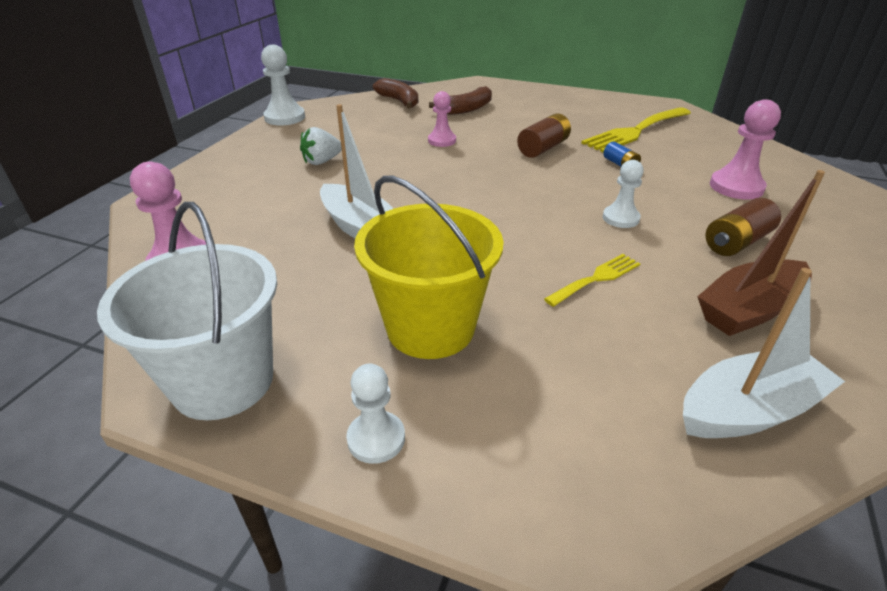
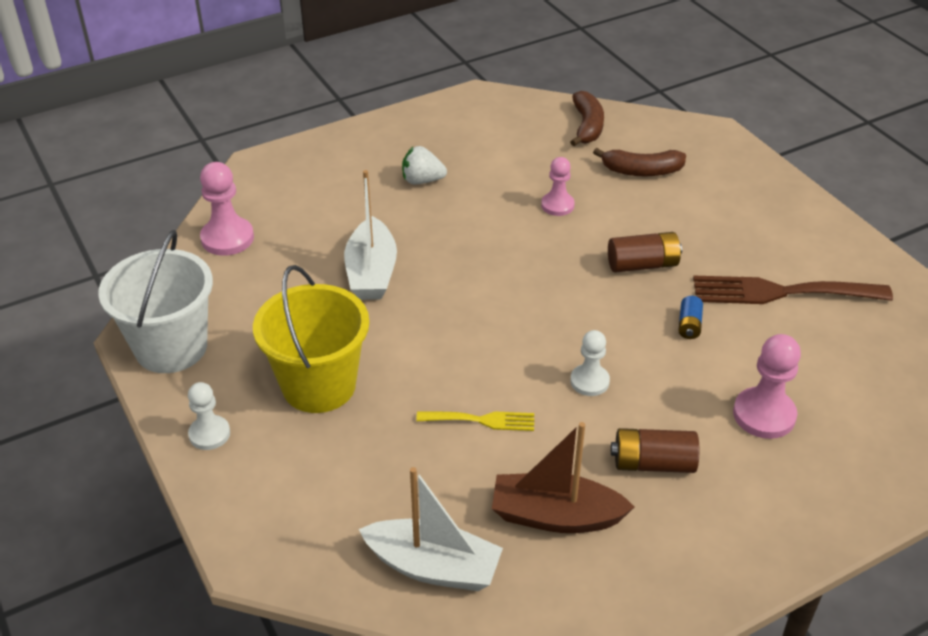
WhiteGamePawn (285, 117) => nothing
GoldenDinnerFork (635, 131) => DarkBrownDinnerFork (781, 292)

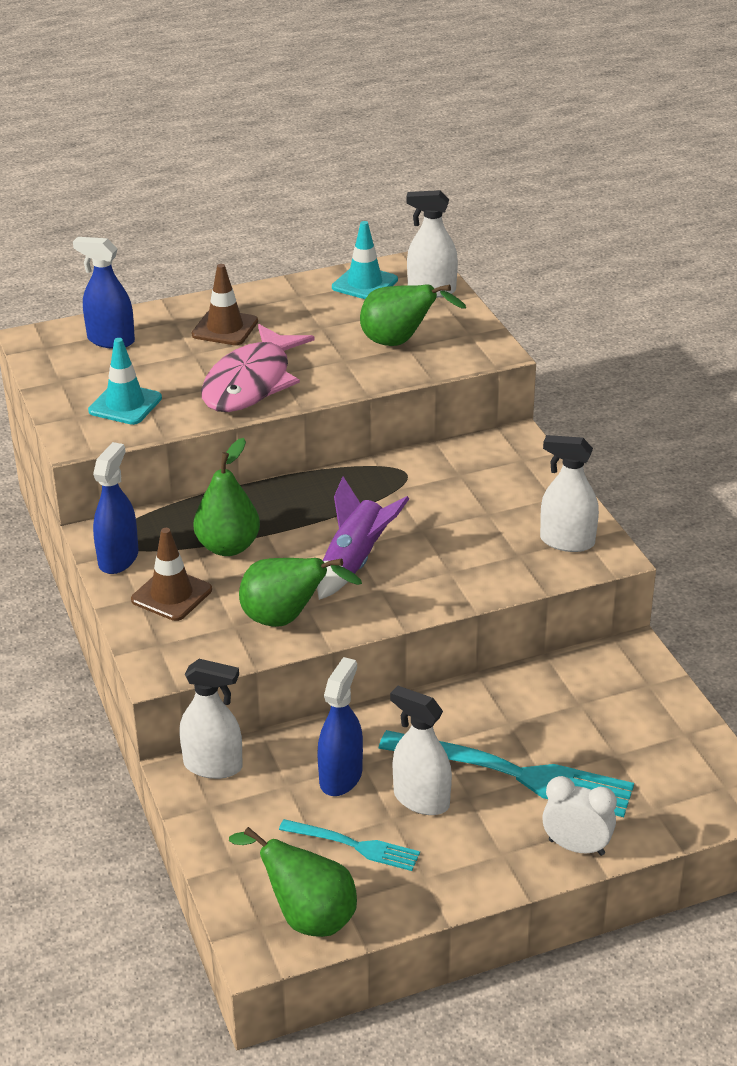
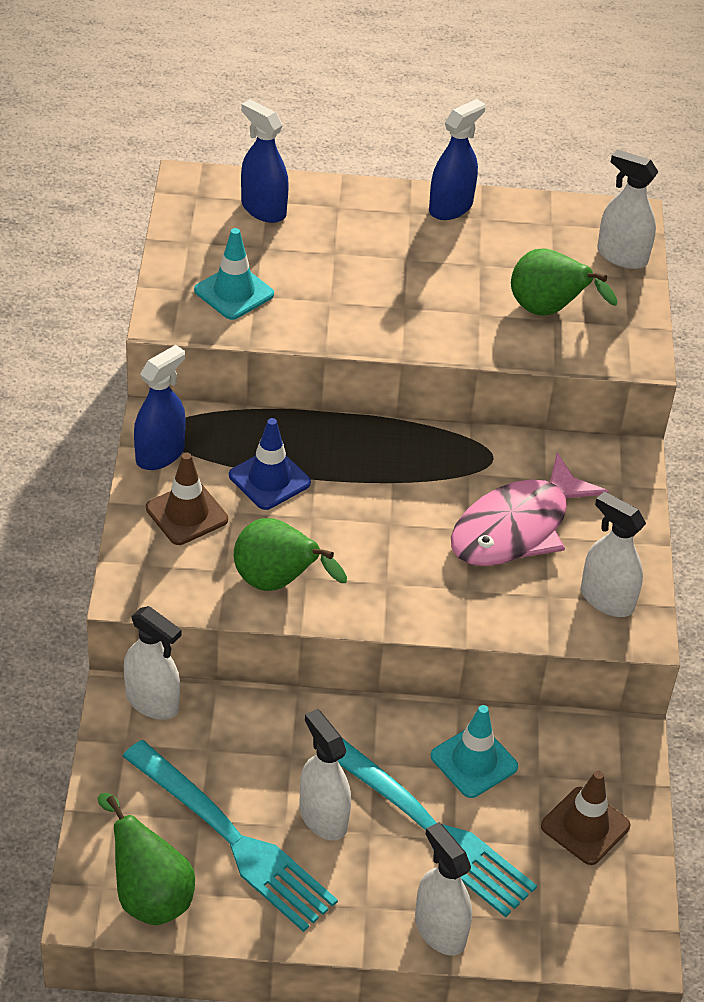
VioletRocket (354, 562) => nothing
DarkBrownTrafficCone (225, 328) => DarkBrownTrafficCone (585, 826), move
RosePinkFish (251, 383) => RosePinkFish (516, 528), move
RoyalBlueSprayBottle (341, 777) => RoyalBlueSprayBottle (450, 207), move
TealTrafficCone (364, 284) => TealTrafficCone (474, 761), move
EmeraldPearFruit (228, 547) => RoyalBlueTrafficCone (269, 479)
WhiteAlarmClock (576, 847) => WhiteSprayBottle (440, 930)
TealDinnerFork (355, 845) => TealDinnerFork (233, 840), x1.86

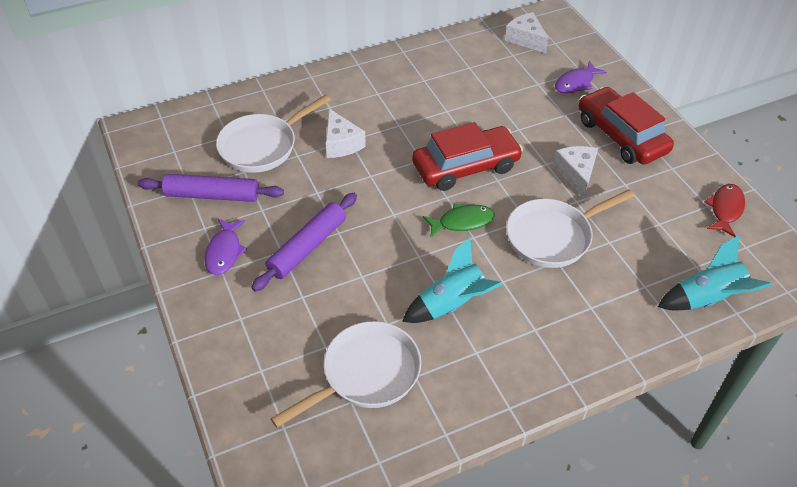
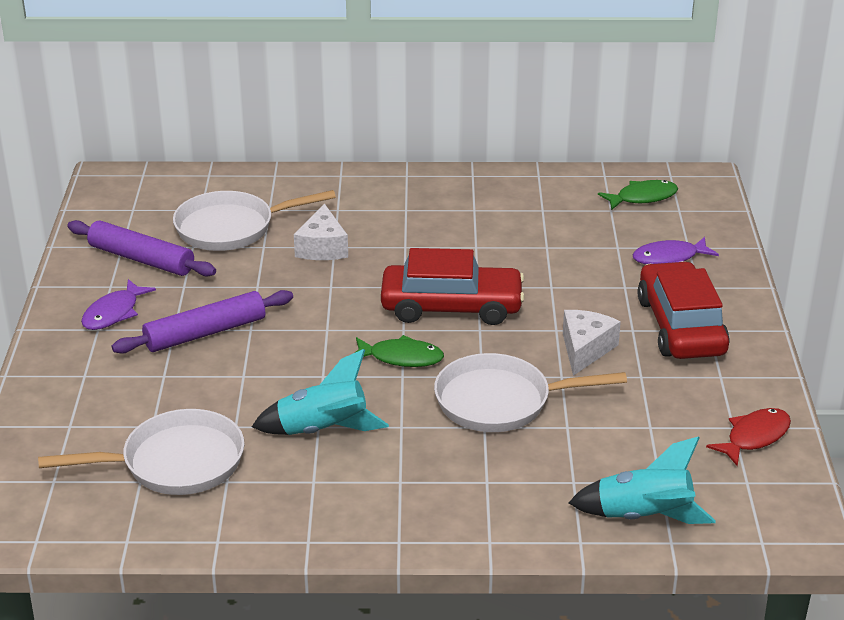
WhiteCheeseWedge (526, 39) => EmeraldFish (642, 198)

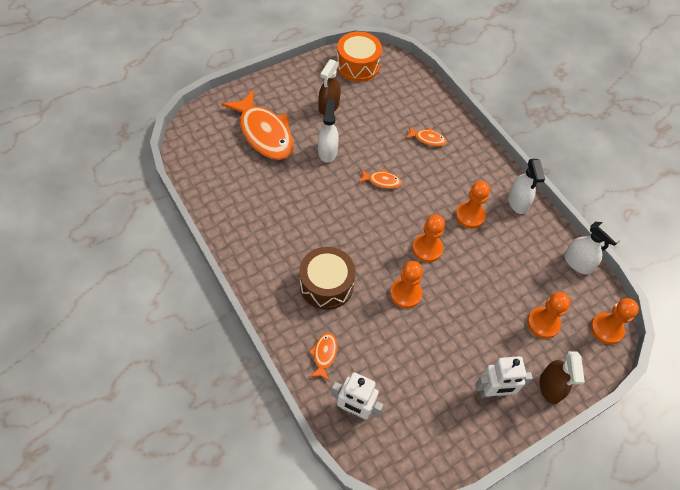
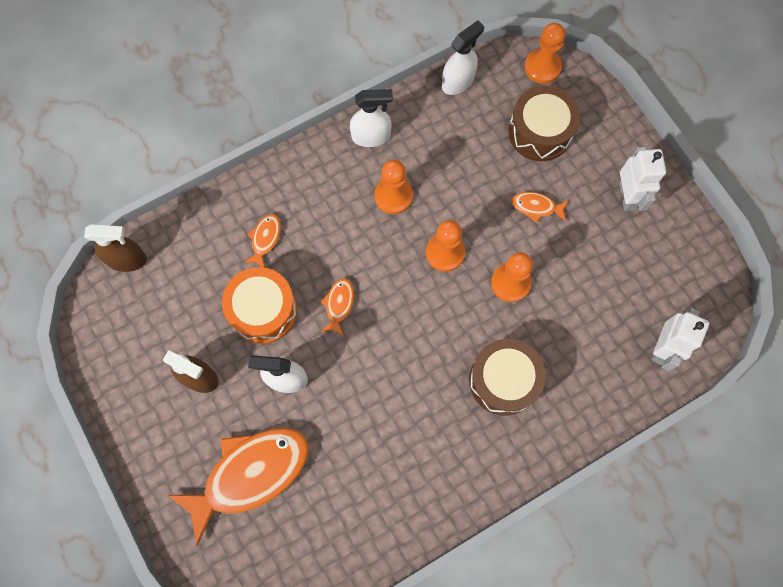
OrangeFish (324, 355) => OrangeFish (536, 207), move
OrangeToyDrum (358, 65) => OrangeToyDrum (263, 310), move
DarkBrownSprayBottle (550, 387) => DarkBrownSprayBottle (127, 259), move
OrangeGamePawn (543, 323) => DarkBrownToyDrum (540, 132)

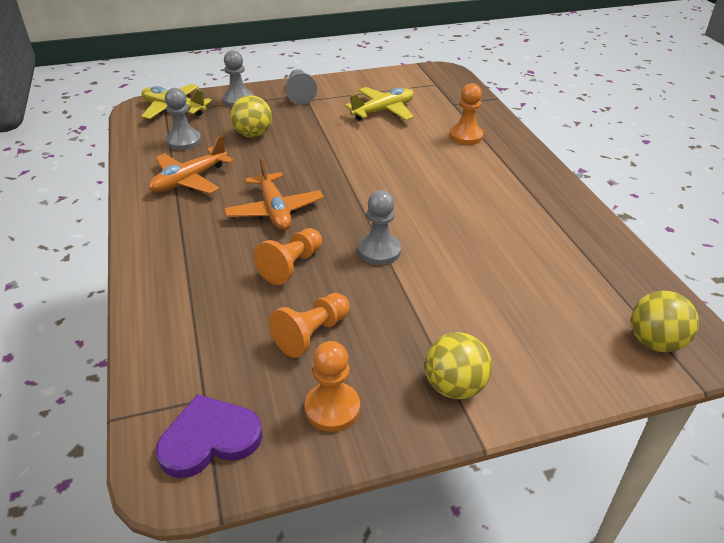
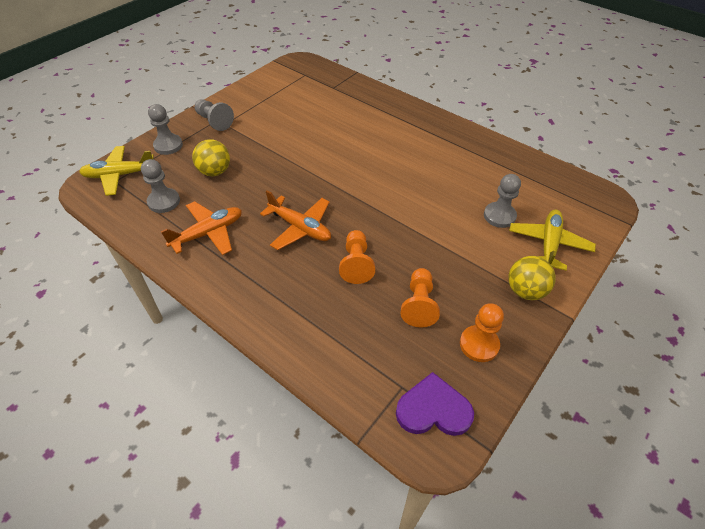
OrangeGamePawn (466, 136) => nothing
GoldenBall (654, 342) => nothing
GoldenAeroplane (383, 111) => GoldenAeroplane (548, 244), move
GrayGamePawn (379, 251) => GrayGamePawn (499, 216), move
OrangeAeroplane (189, 180) => OrangeAeroplane (208, 233), 135 degrees counterclockwise
VioletLoveHeart (209, 439) => VioletLoveHeart (433, 409), 60 degrees clockwise

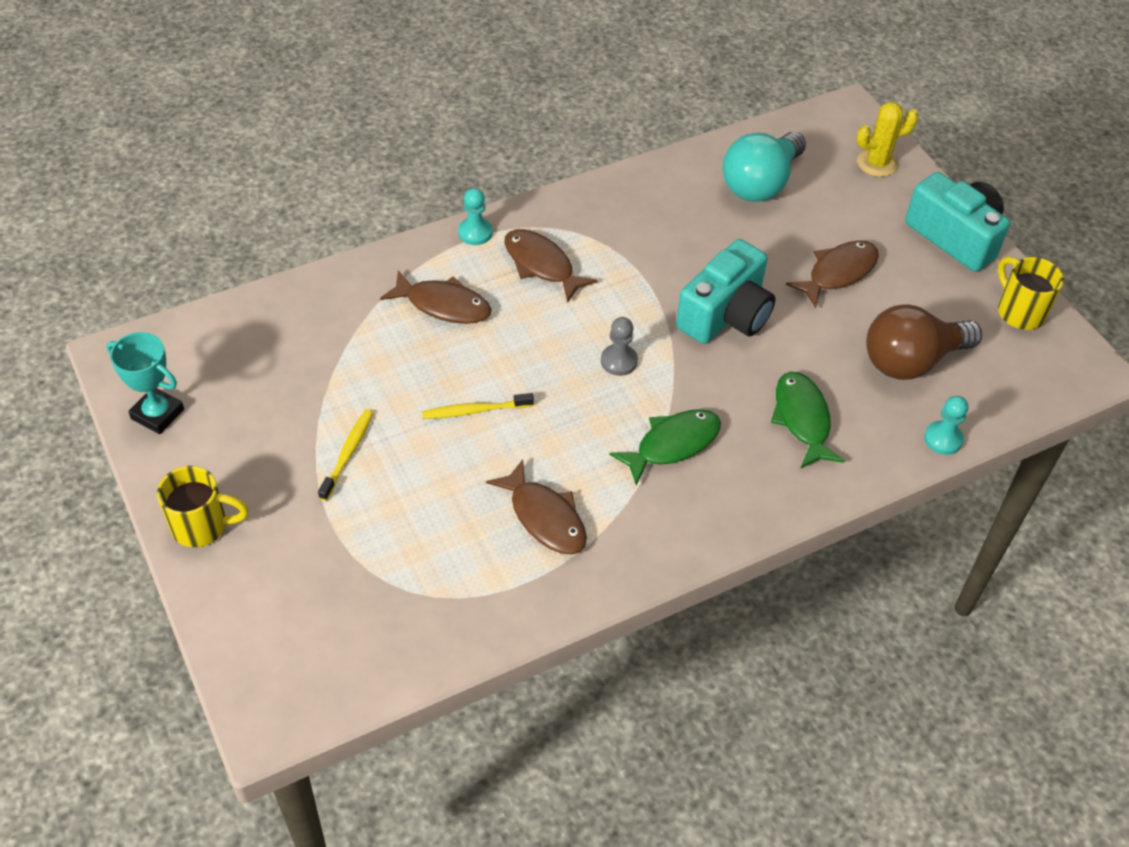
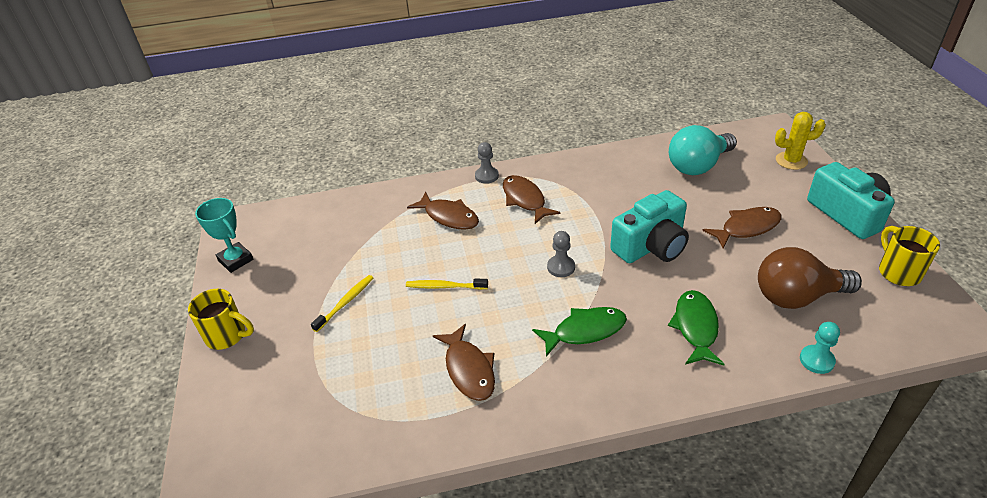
TealGamePawn (475, 232) => GrayGamePawn (486, 176)

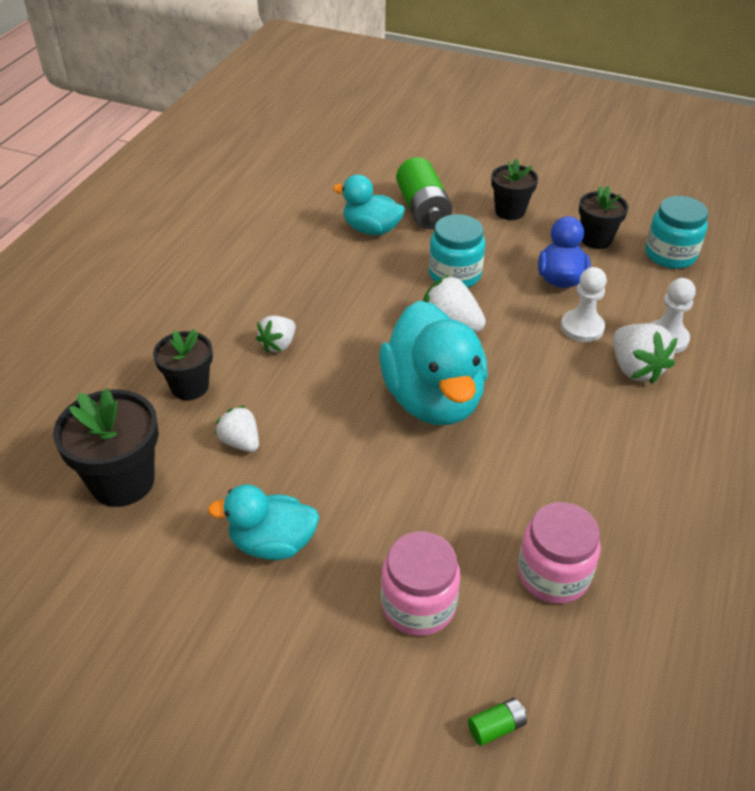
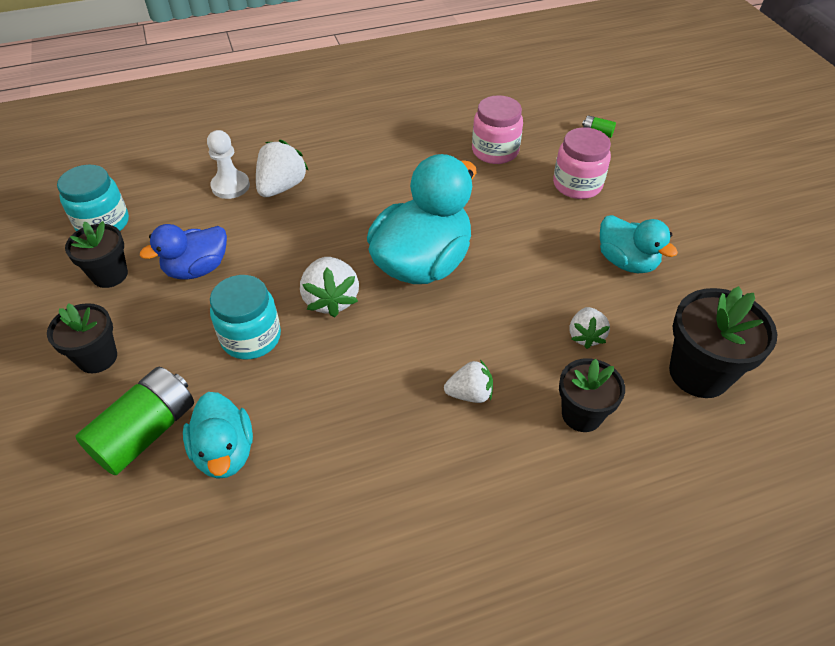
WhiteGamePawn (582, 327) => nothing

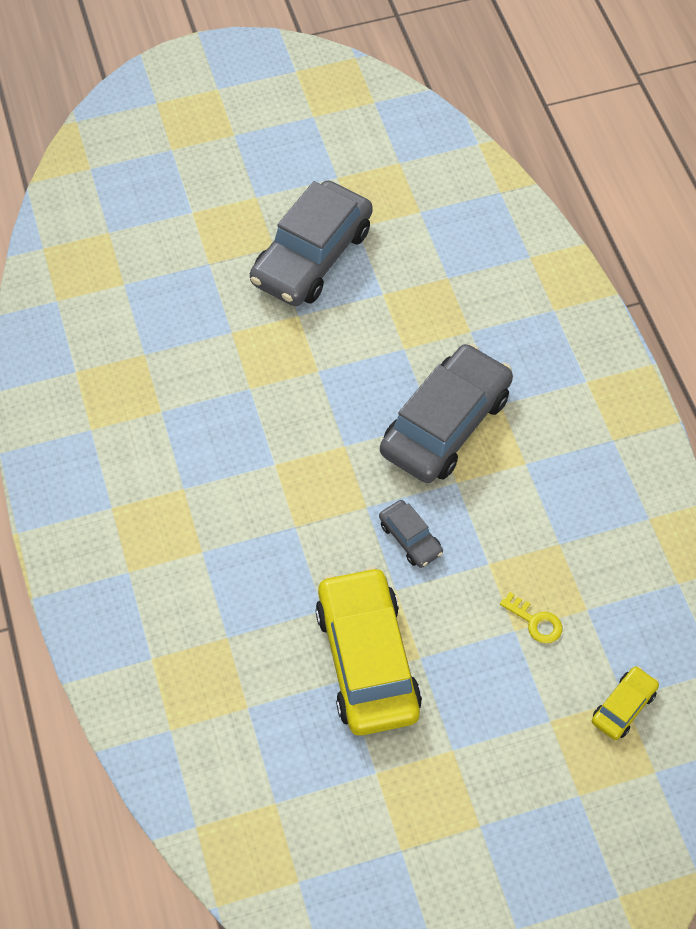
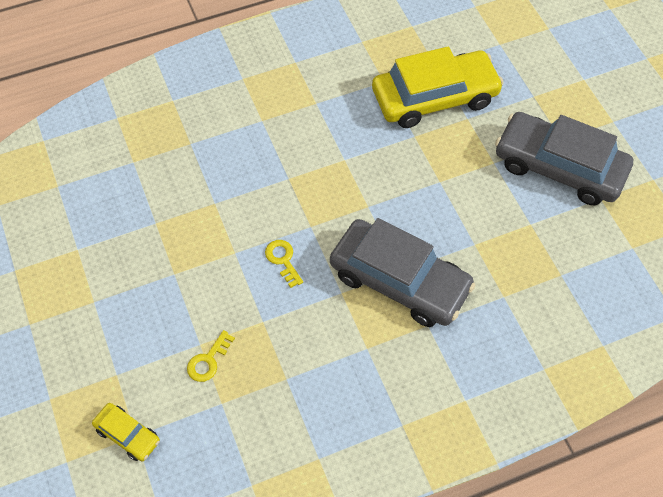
GoldenAutomobile (367, 660) => GoldenAutomobile (435, 98), move
GrayAutomobile (410, 538) => GoldenDoorKey (283, 260)

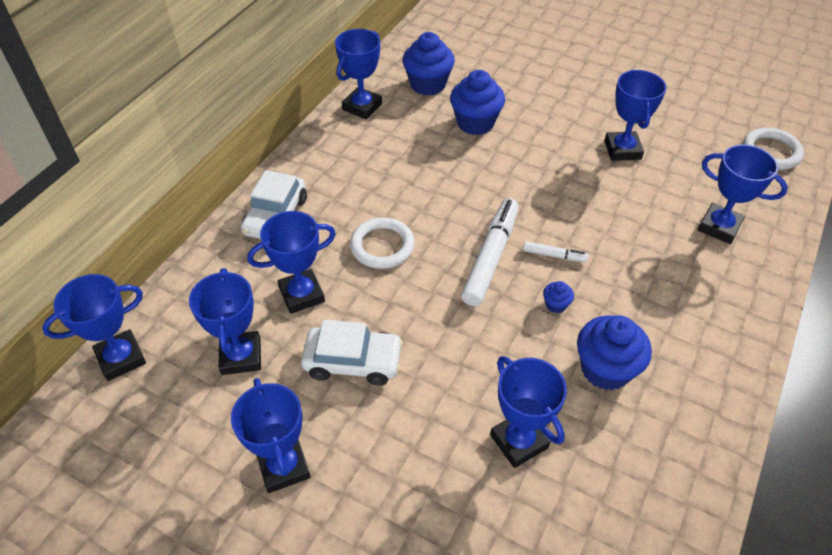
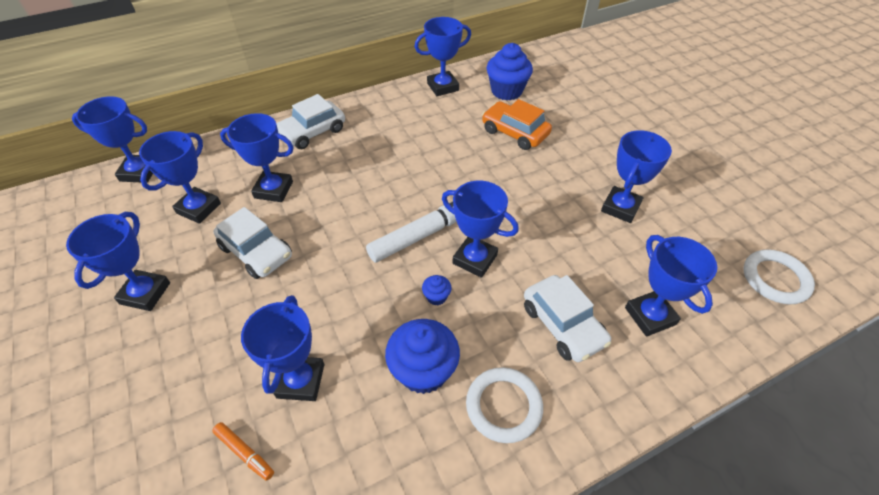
nothing => OrangeMarkerPen (244, 453)
nothing => WhiteAutomobile (563, 325)
WhiteHoop (382, 246) => WhiteHoop (503, 406), move
RoyalBlueFairyCake (475, 123) => OrangeAutomobile (514, 132)
WhiteMarkerPen (554, 255) => RoyalBluePrizeCup (475, 259)

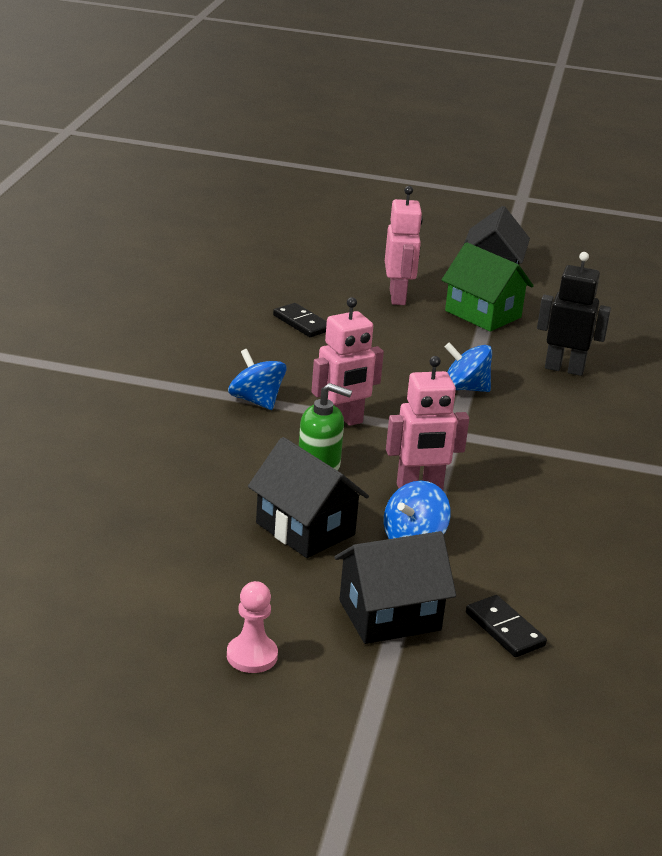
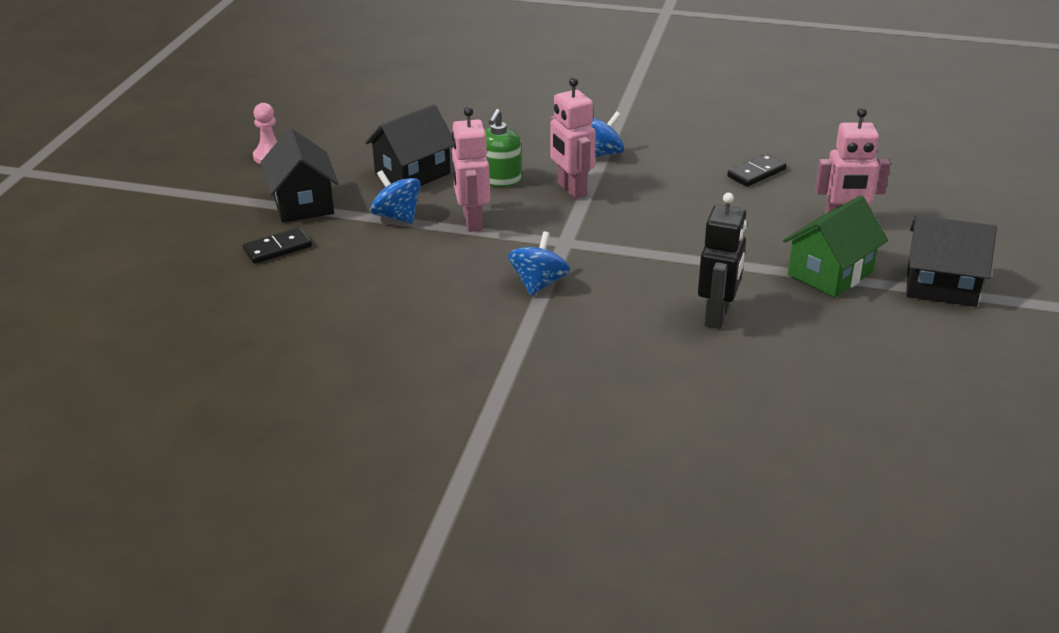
RoyalBlueToyTop (465, 388) => RoyalBlueToyTop (539, 283), move

